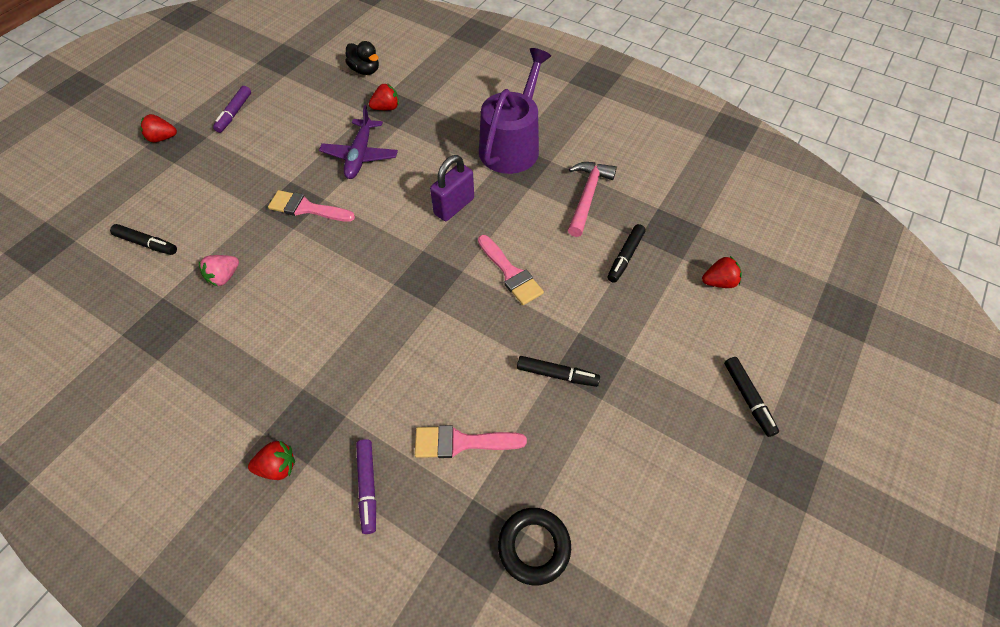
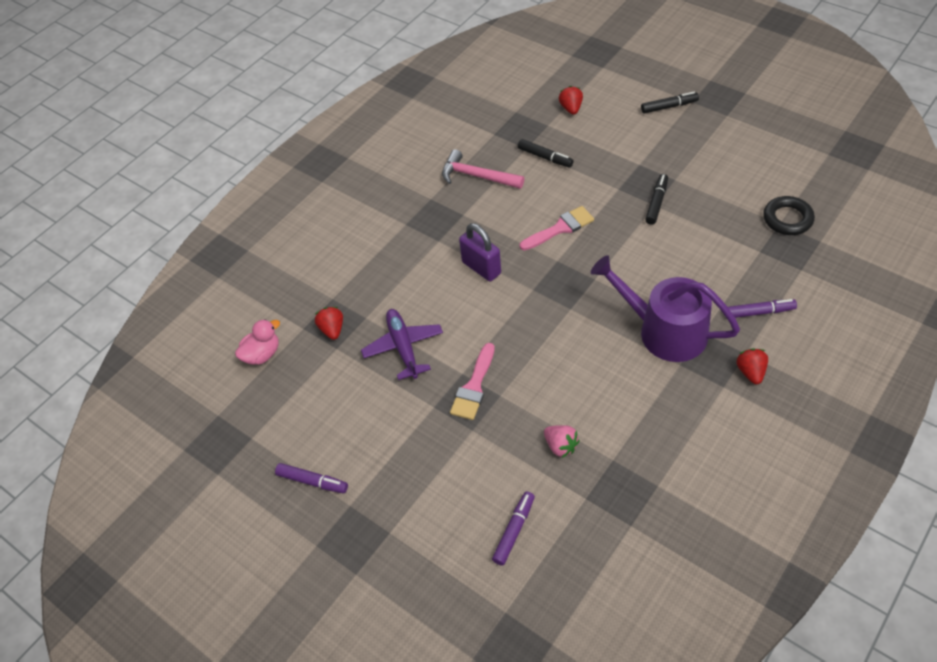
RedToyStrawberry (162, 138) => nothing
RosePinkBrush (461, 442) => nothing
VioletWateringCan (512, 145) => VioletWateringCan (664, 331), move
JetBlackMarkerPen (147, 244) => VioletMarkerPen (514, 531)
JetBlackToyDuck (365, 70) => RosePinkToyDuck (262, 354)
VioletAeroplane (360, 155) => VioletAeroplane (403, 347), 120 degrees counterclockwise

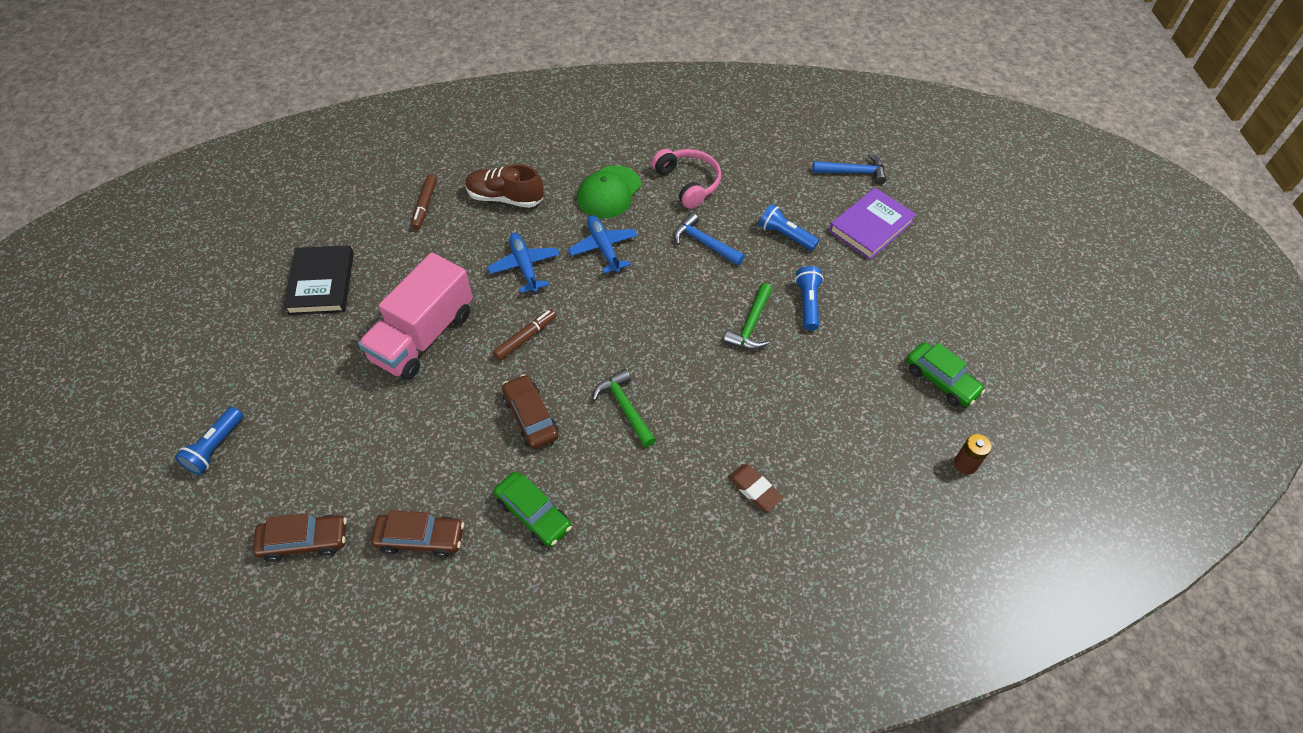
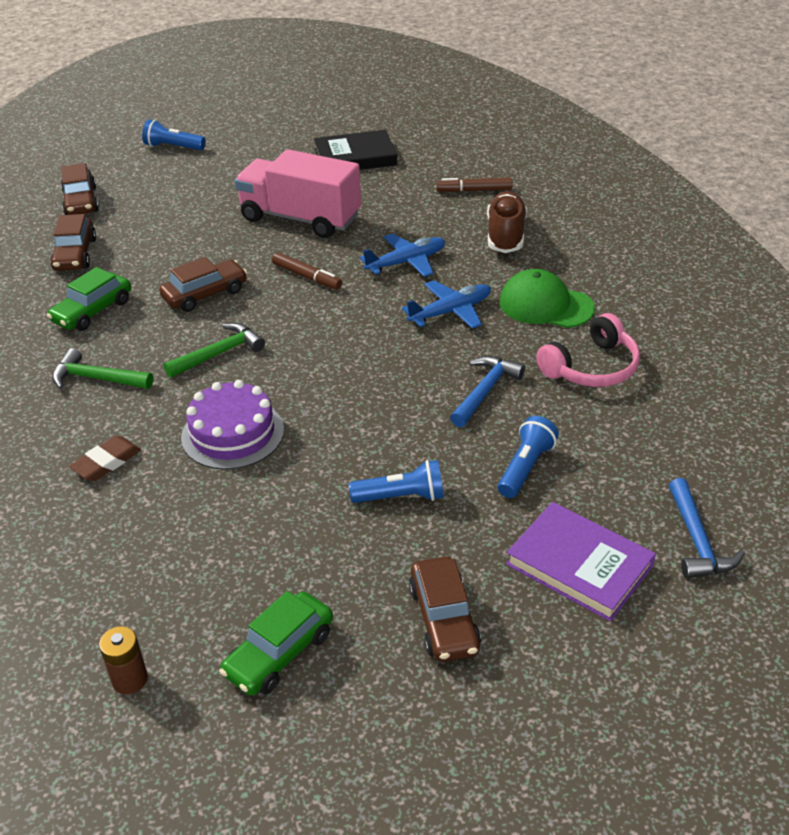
nothing => VioletLayerCake (232, 433)
nothing => DarkBrownAutomobile (444, 619)
EmeraldHammer (751, 325) => EmeraldHammer (97, 379), move

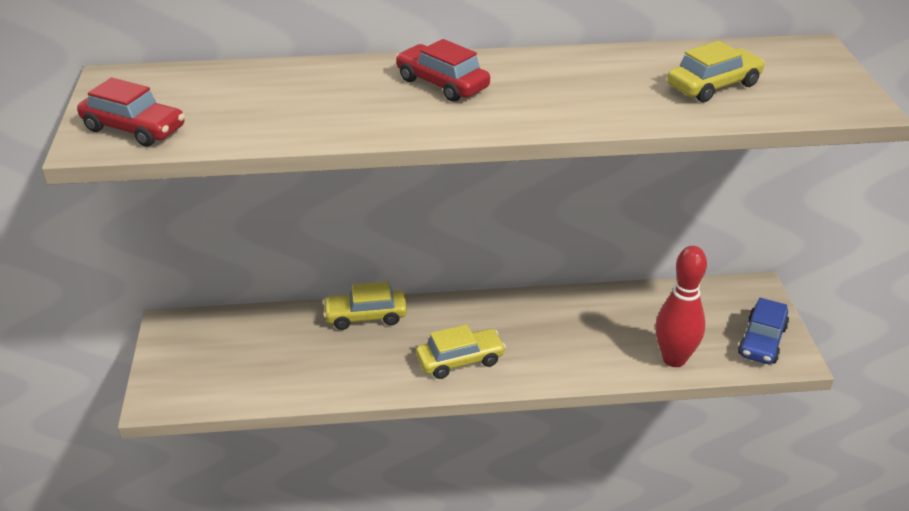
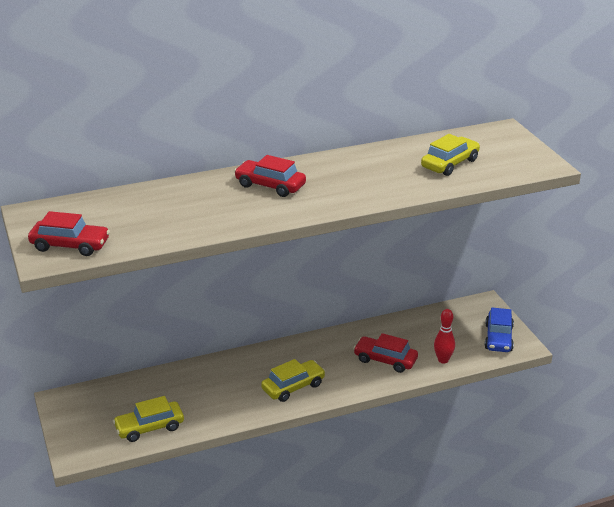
nothing => RedAutomobile (385, 360)
GoldenAutomobile (365, 316) => GoldenAutomobile (149, 427), move
RedSkittle (674, 359) => RedSkittle (443, 360), x0.61

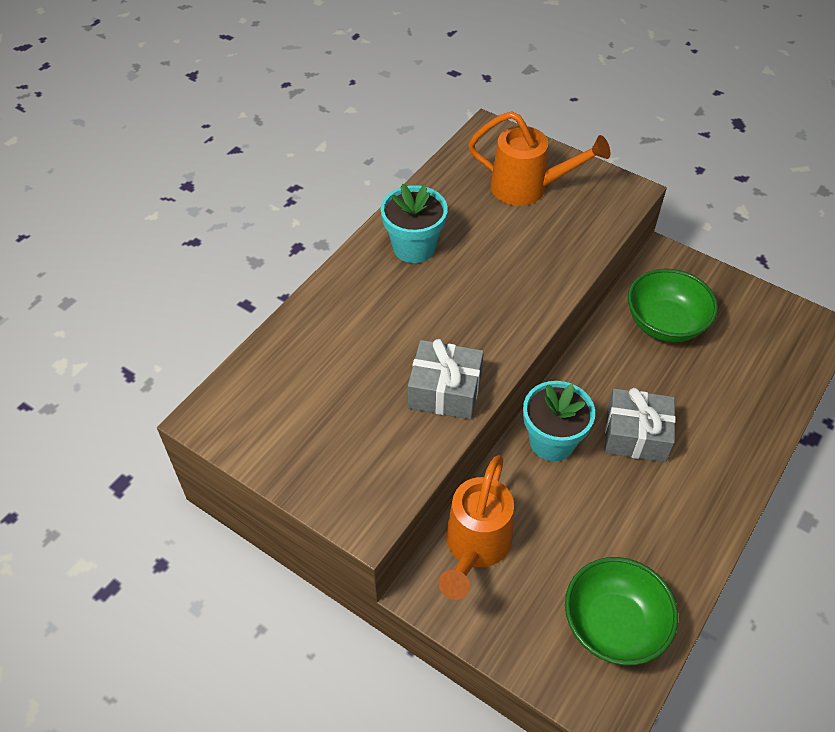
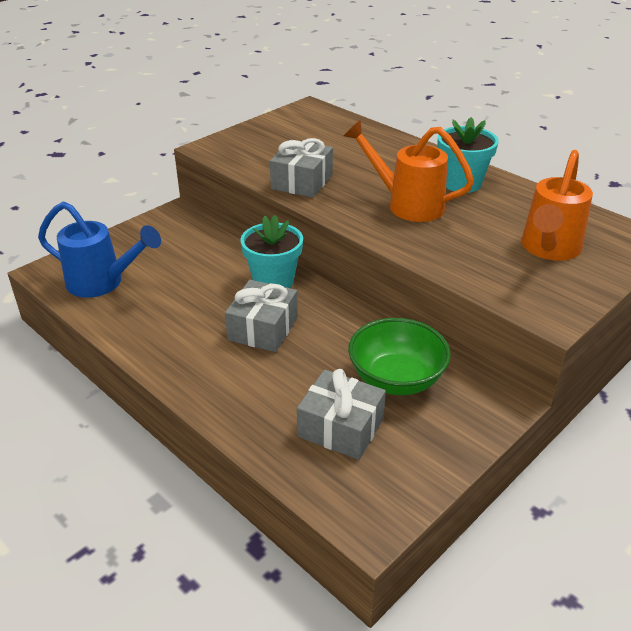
nothing => GrayGift (340, 428)
OrangeWateringCan (474, 548) => OrangeWateringCan (406, 204), move
EmeraldServingBowl (613, 625) => RoyalBlueWateringCan (103, 283)

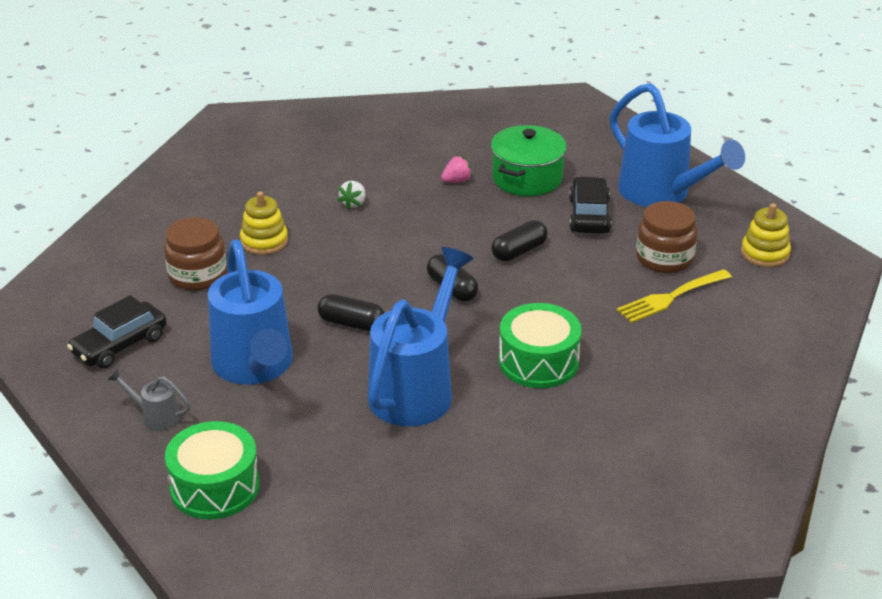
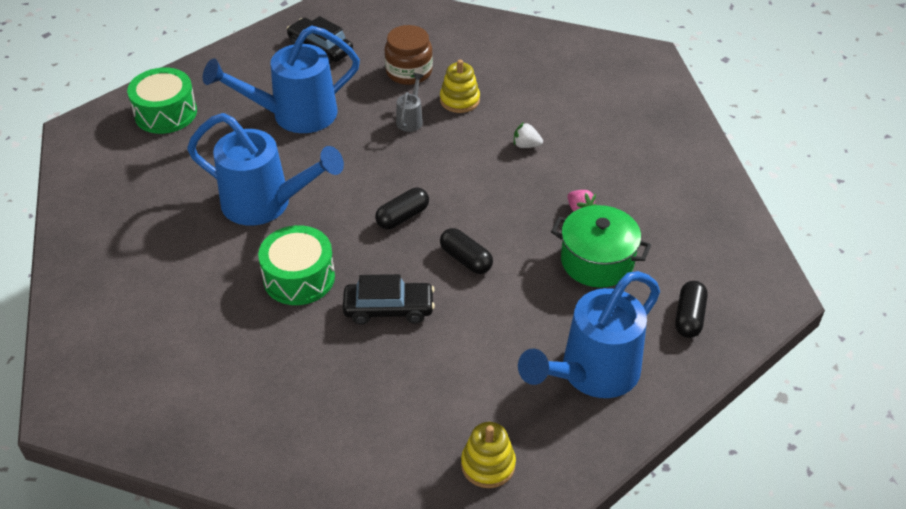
GoldenDinnerFork (670, 297) => nothing
DarkBrownJamJar (664, 258) => nothing
GrayWateringCan (156, 417) => GrayWateringCan (410, 119), move
JetBlackCapsule (351, 324) => JetBlackCapsule (689, 317), move
JetBlackAutomobile (589, 215) => JetBlackAutomobile (389, 309), move

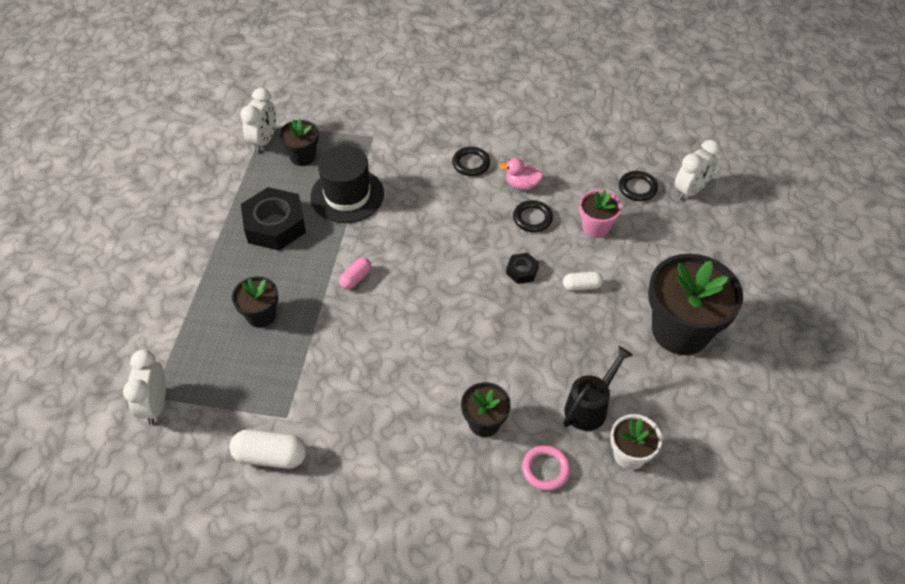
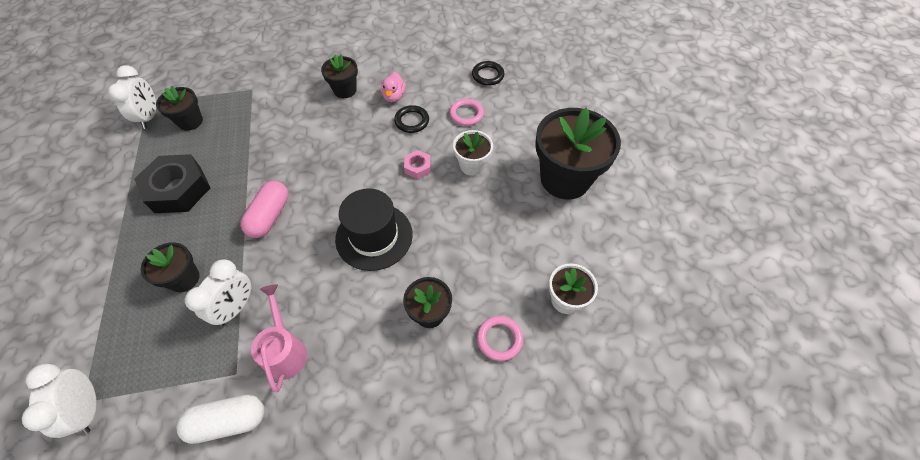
JetBlackWateringCan (590, 406) => nothing
nothing => RosePinkWateringCan (285, 350)
JetBlackTallHat (347, 195) => JetBlackTallHat (374, 236), move
WhiteAlarmClock (690, 190) => WhiteAlarmClock (236, 307), move
JetBlackHoop (471, 163) => JetBlackPottedPlant (345, 90)
WhiteCapsule (581, 286) => WhitePottedPlant (472, 165)
RosePinkPottedPlant (596, 227) => RosePinkHoop (466, 114)
JetBlackHexNut (522, 271) => RosePinkHexNut (417, 167)
RosePinkToyDuck (522, 185) => RosePinkToyDuck (394, 96), 75 degrees counterclockwise
RosePinkCapsule (356, 278) => RosePinkCapsule (270, 216), x1.66

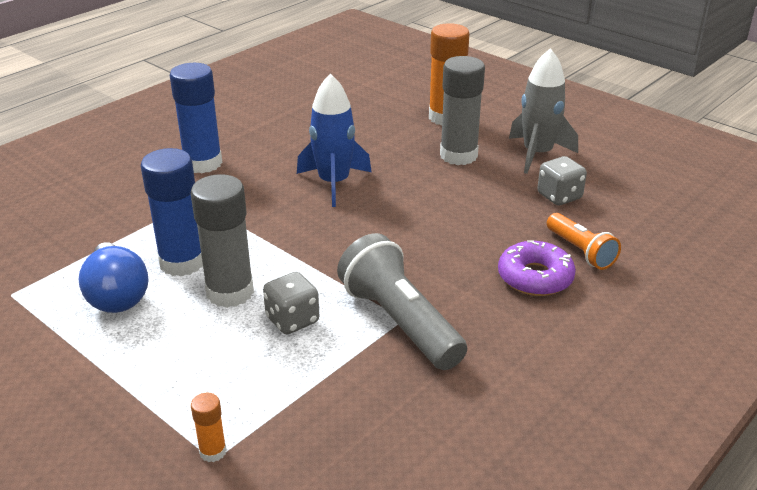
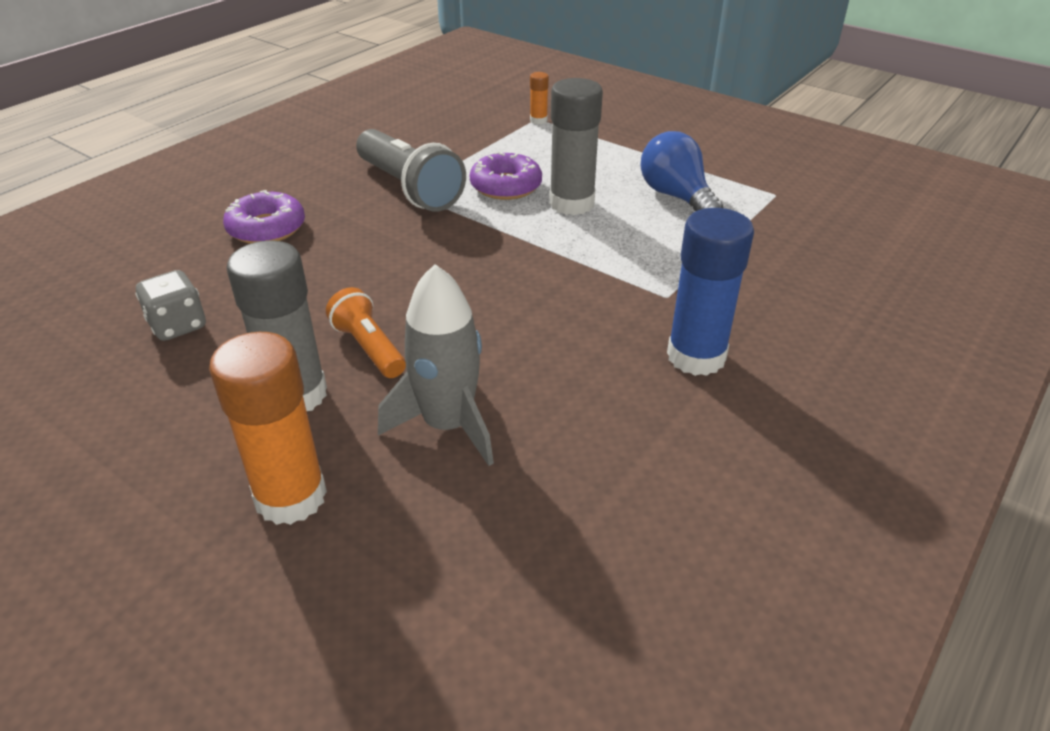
RoyalBlueGlueStick (182, 262) => nothing
RoyalBlueRocket (334, 183) => nothing
GrayRocket (537, 154) => GrayRocket (448, 425), move
OrangePocketTorch (580, 251) => OrangePocketTorch (369, 348), move
GrayDie (292, 320) => VioletDoughnut (506, 186)

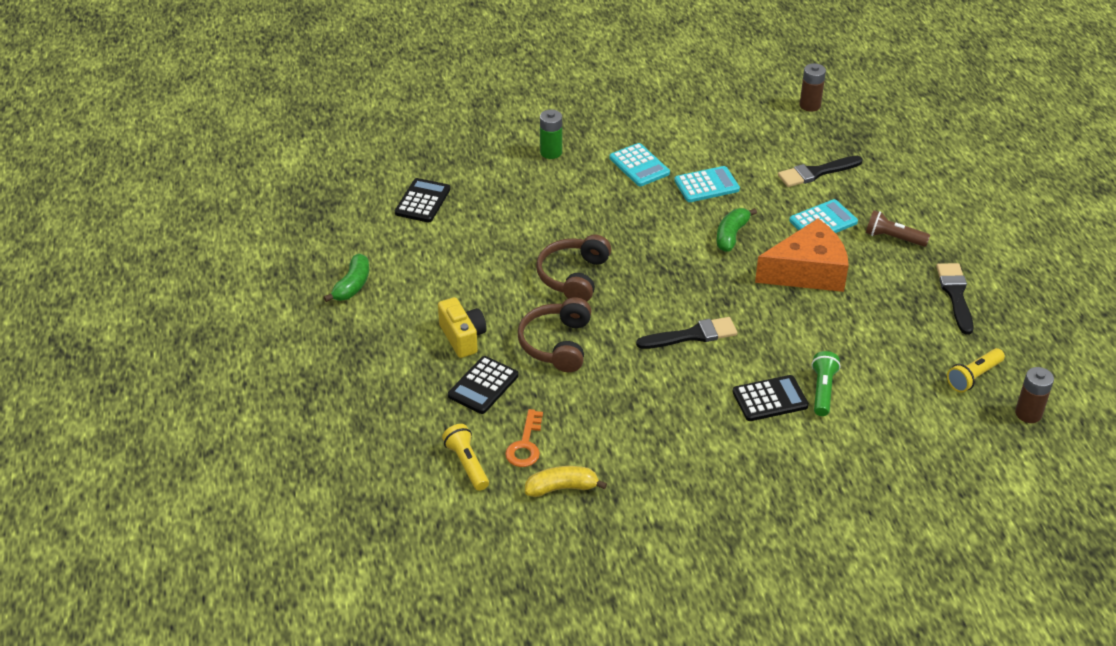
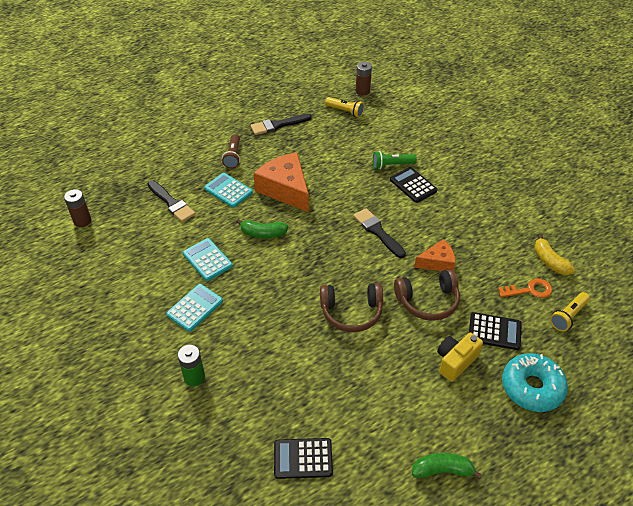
nothing => OrangeCheeseWedge (437, 262)
nothing => TealDoughnut (532, 387)

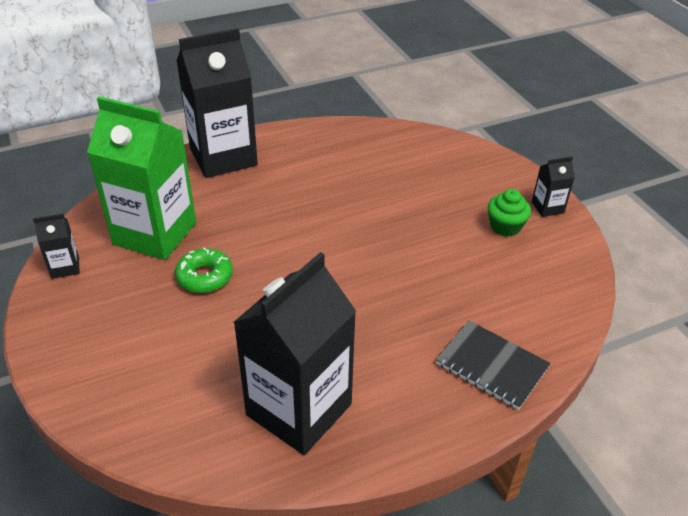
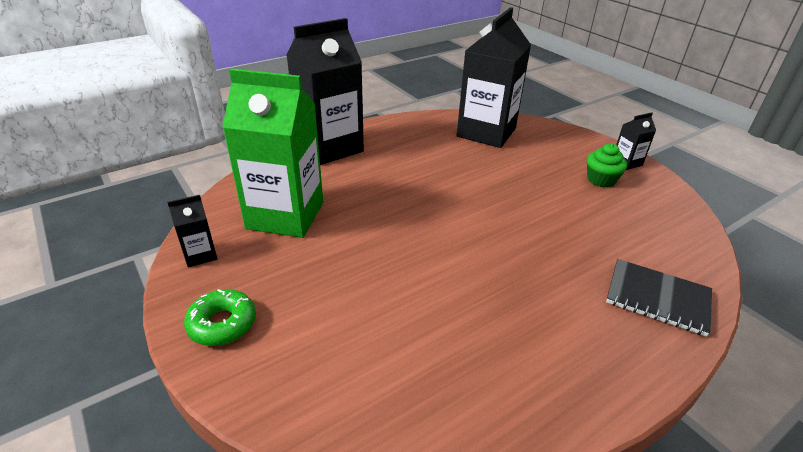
EmeraldDoughnut (205, 276) => EmeraldDoughnut (222, 324), move
JetBlackCarton (299, 409) => JetBlackCarton (486, 132), move

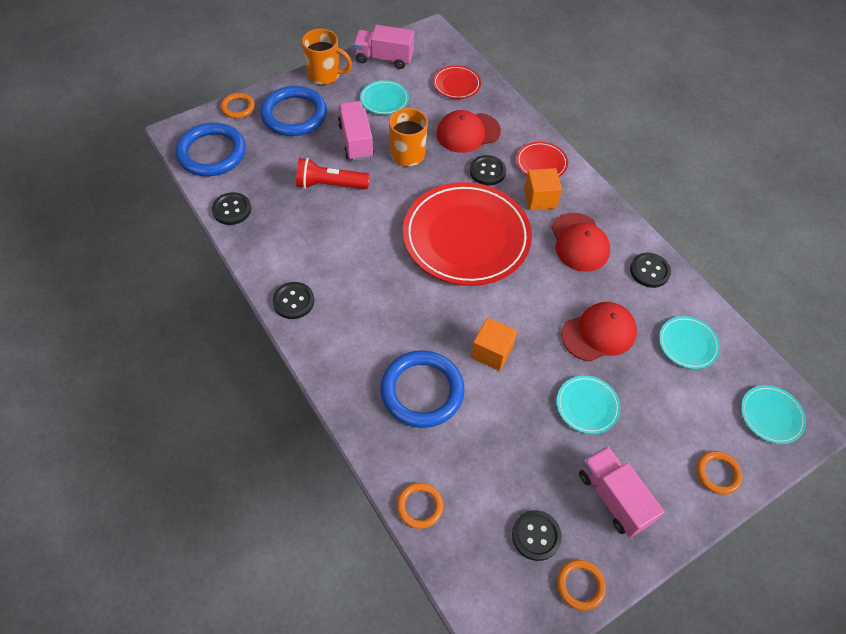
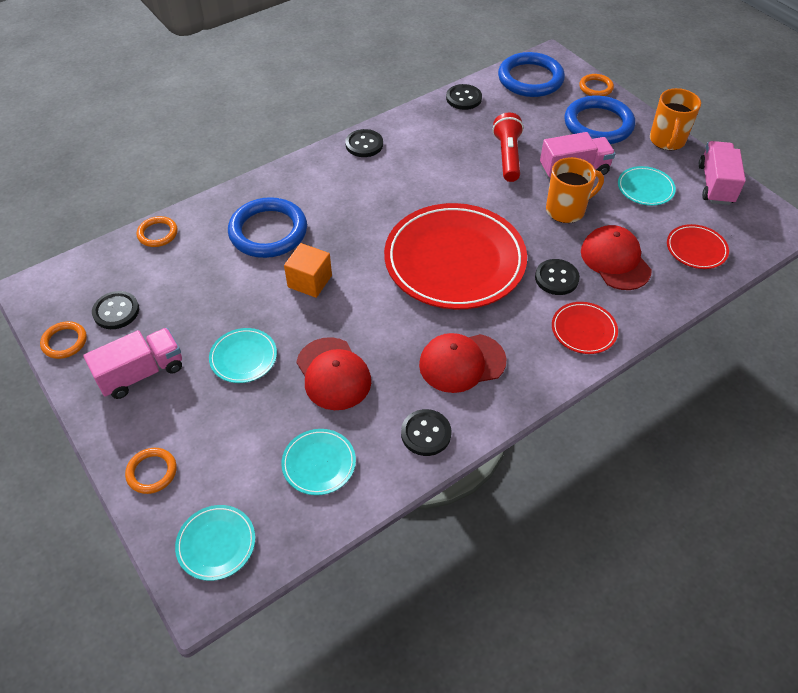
OrangeSolidCube (540, 198) => nothing

